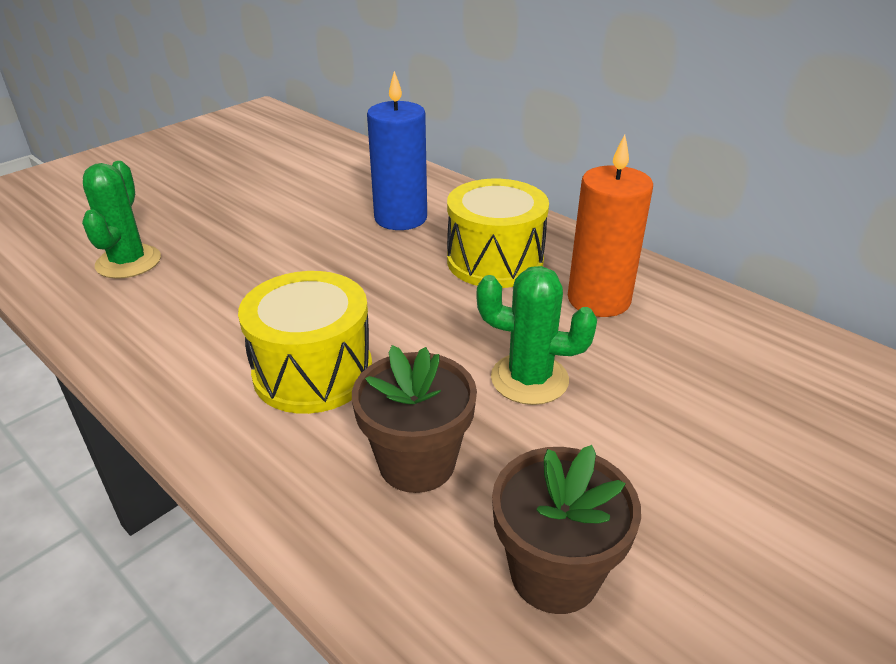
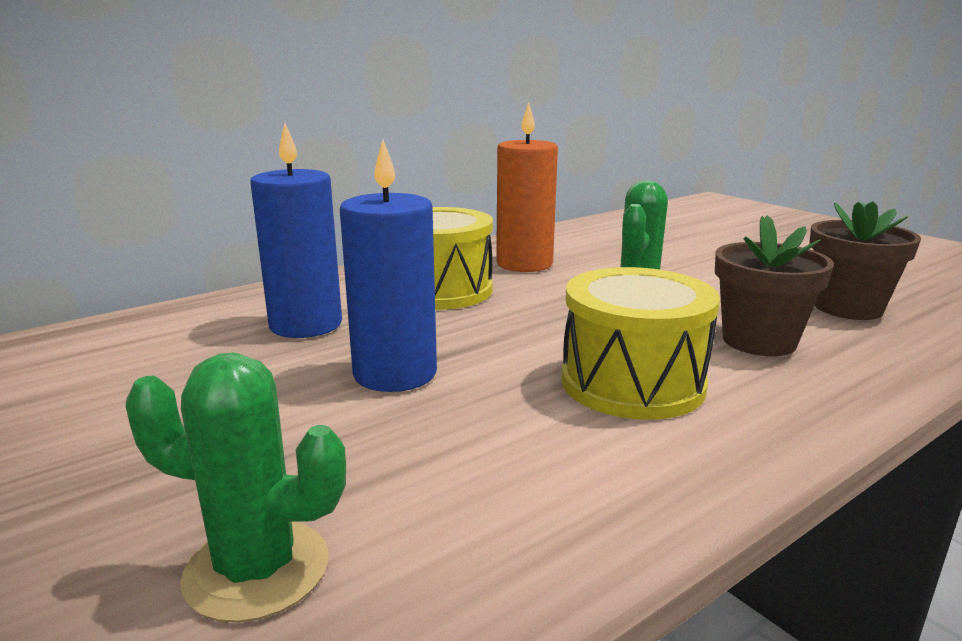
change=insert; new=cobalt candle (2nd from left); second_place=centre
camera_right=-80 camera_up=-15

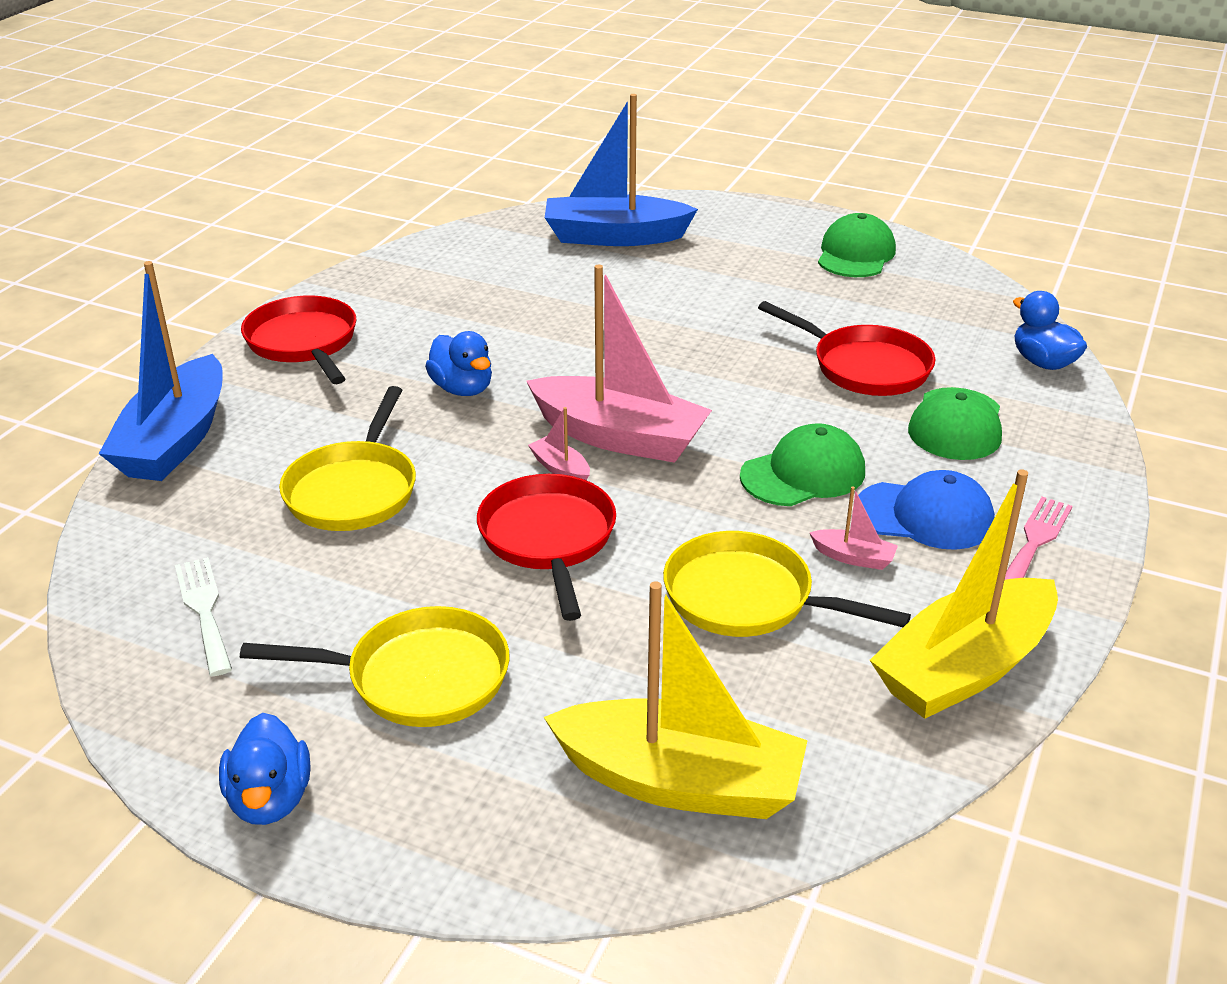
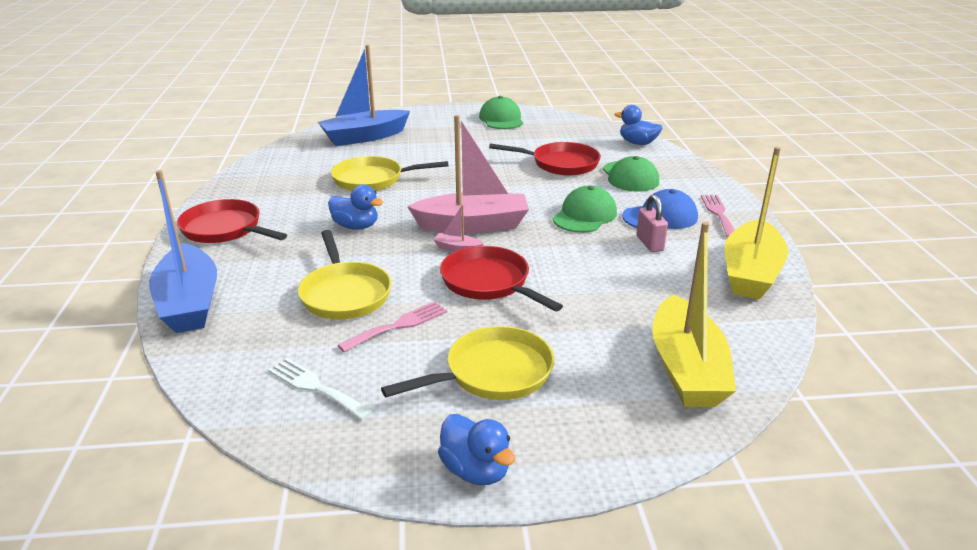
change=replace; old=rosy toy boat (3rd from left); new=rosy small lock; first_place=middle right; second_place=middle right
change=move; old=yellow skillet (3rd from left in the first image); new=yellow skillet (2nd from left); first_place=centre; second_place=top centre
change=rotate; old=yellow toy boat (1st from left); first_place=bottom centre; second_place=middle right; degrees=105
change=insert; new=rosy table fork (1st from left); second_place=centre
camera_right=-30 camera_up=-5

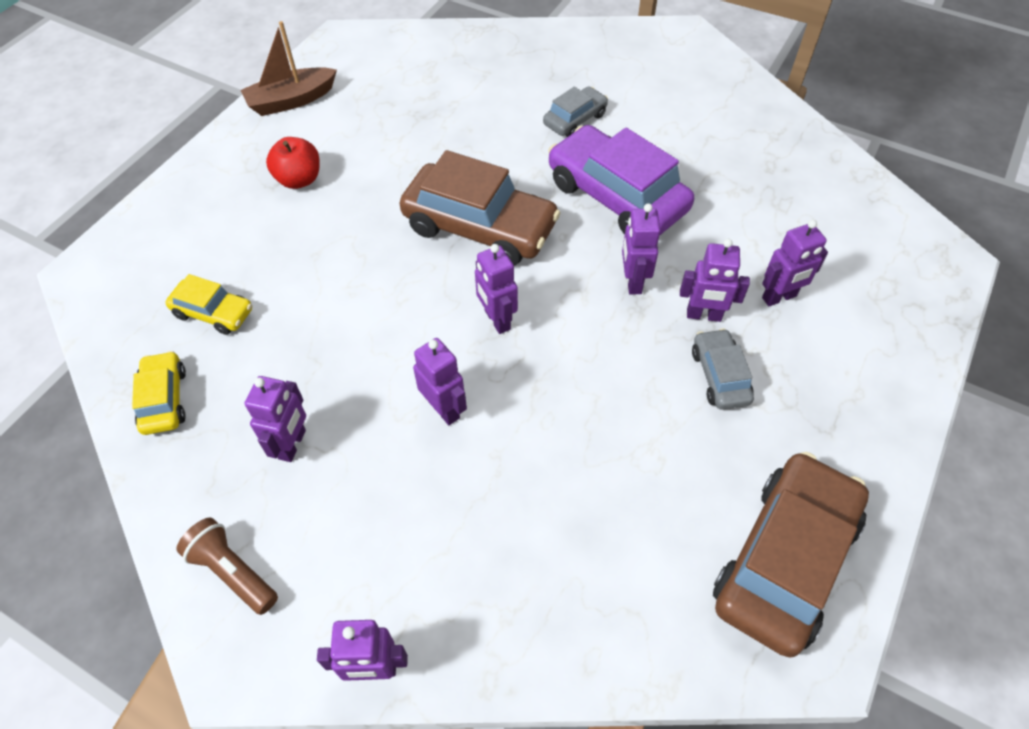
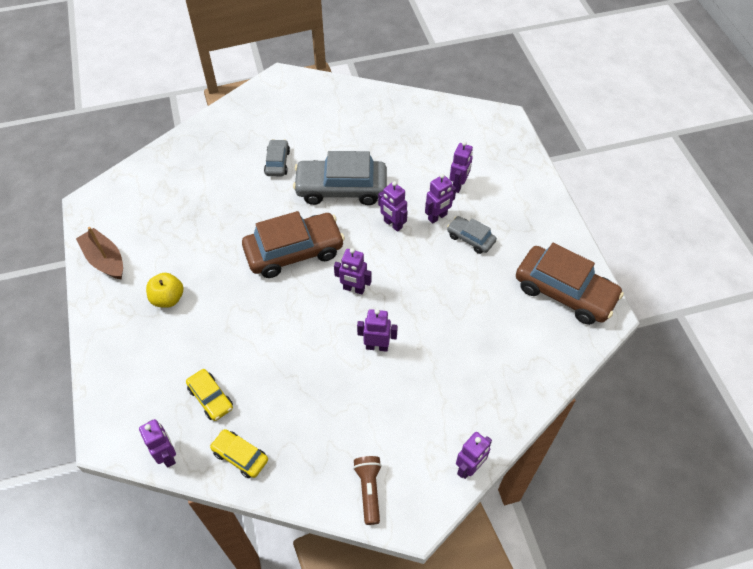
change=rotate; old=dark brown toy boat; first_place=top left; second_place=middle left; degrees=120
change=recolor; old=royal purple car; new=gray car (2nd from left); first_place=top centre; second_place=top centre
change=recolor; old=scarlet apple; new=yellow apple; first_place=top left; second_place=middle left
change=rotate; old=yellow car (2nd from left in the first image); first_place=middle left; second_place=bottom left; degrees=75
change=move; old=royal purple toy robot (1st from left); first_place=middle left; second_place=bottom left
change=rotate; old=dark brown car (2nd from left); first_place=bottom right; second_place=middle right; degrees=135
change=rotate; old=dark brown pocket torch; first_place=bottom left; second_place=bottom centre; degrees=90
camera_right=-45 camera_up=0

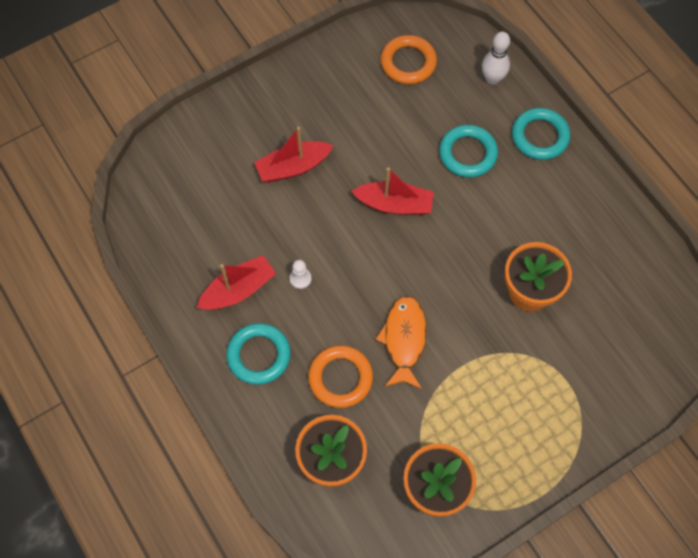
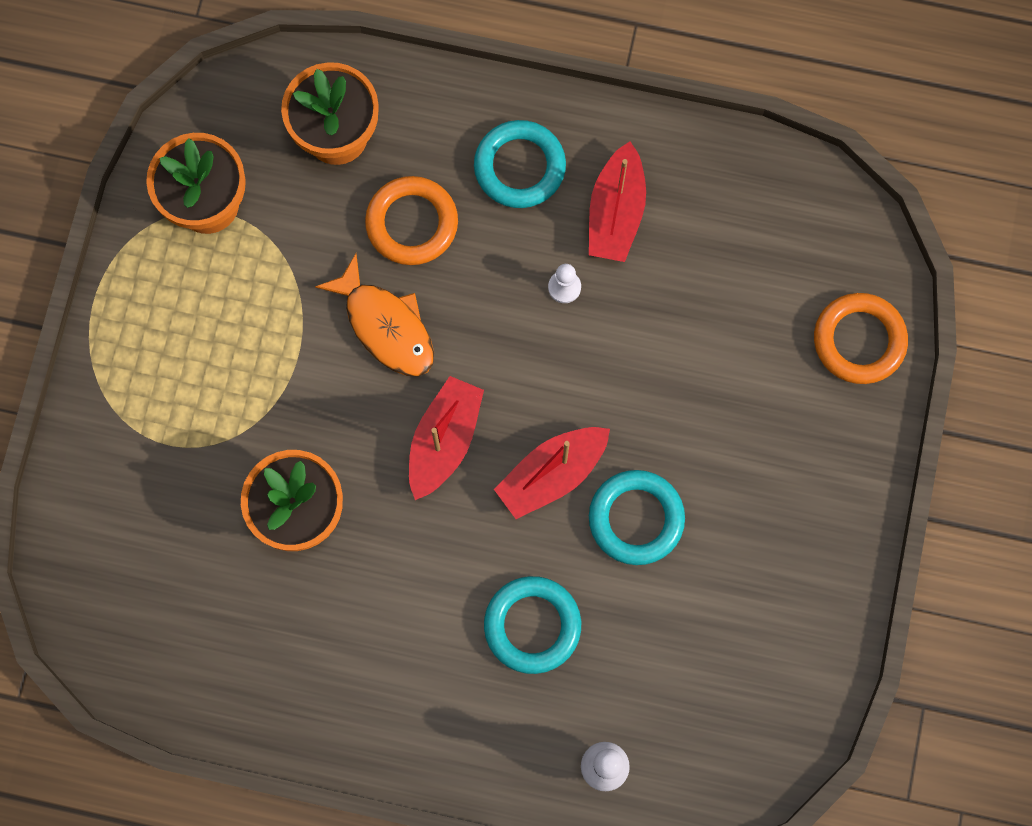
change=move; old=orange-coloured hoop (2nd from left); first_place=top centre; second_place=middle right
change=move; old=teal hoop (3rd from left); first_place=top right; second_place=centre
change=move; old=scarlet toy boat (2nd from left in the first image); new=scarlet toy boat (1st from left); first_place=top centre; second_place=centre
camera_right=135 camera_up=10

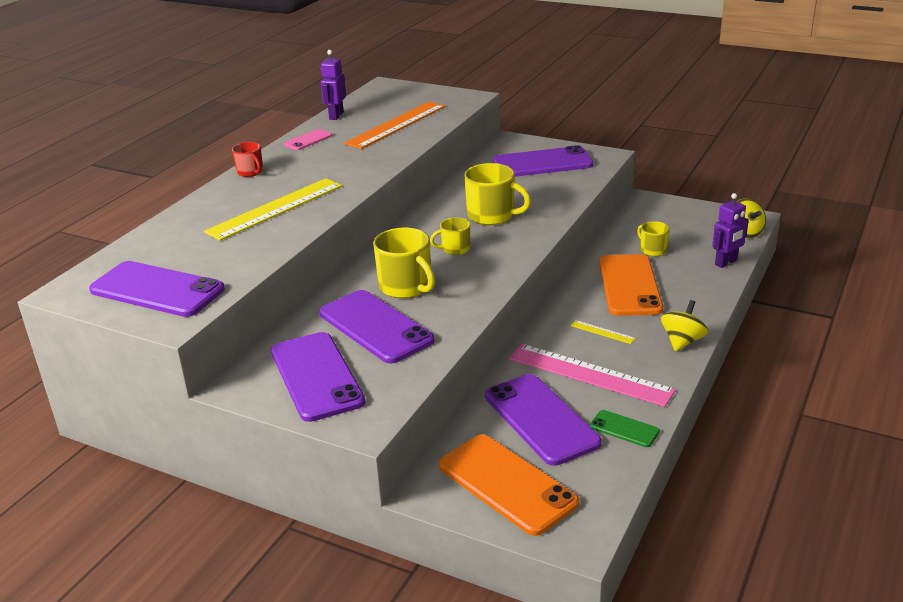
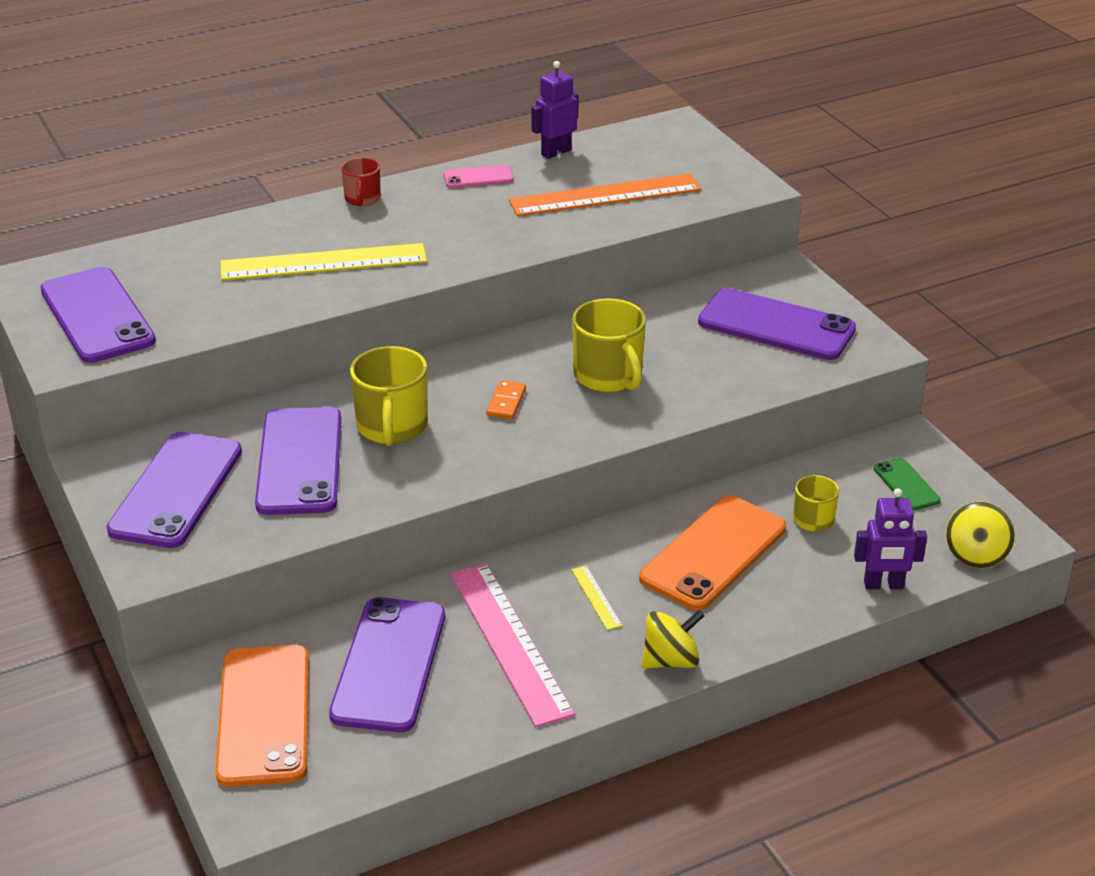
change=replace; old=yellow coffee mug (2nd from left); new=orange-coloured domino piece; first_place=centre; second_place=centre
change=move; old=leaf-green phone; first_place=bottom right; second_place=middle right
camera_right=35 camera_up=5

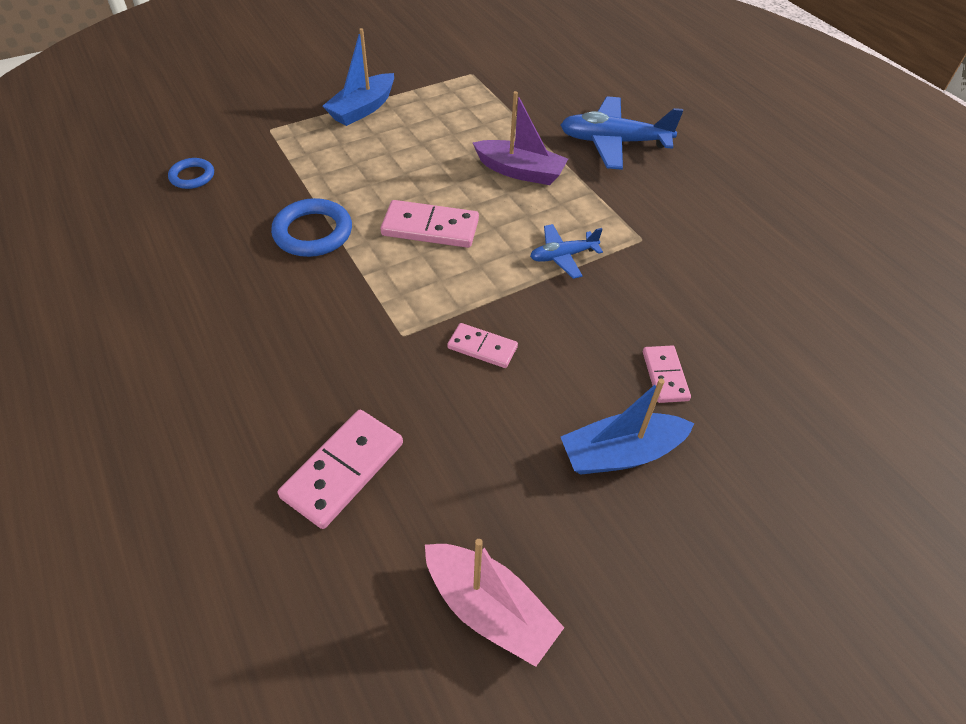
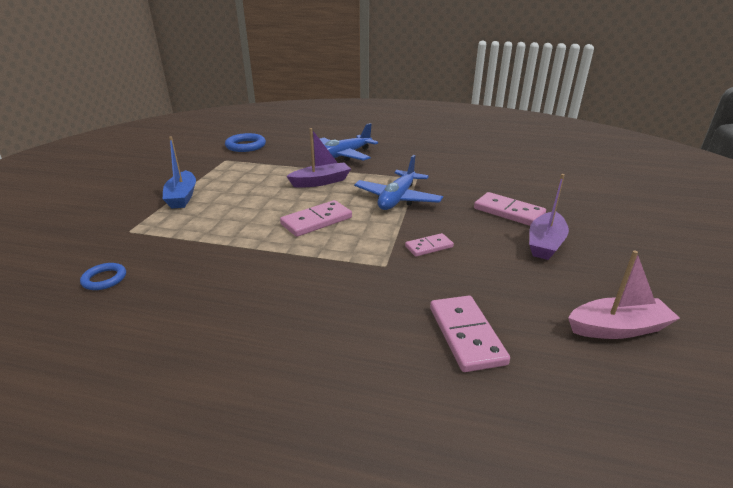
change=move; old=cobalt hoop (2nd from left); first_place=top left; second_place=top centre
change=resize; old=cobalt plane (1st from left in the first image); first_place=centre; second_place=centre; factor=1.81
change=resize; old=rosy domino piece (4th from left); first_place=middle right; second_place=middle right; factor=1.64
change=recolor; old=cobalt toy boat (2nd from left); new=royal purple toy boat (2nd from left); first_place=centre; second_place=middle right
camera_right=-45 camera_up=-20

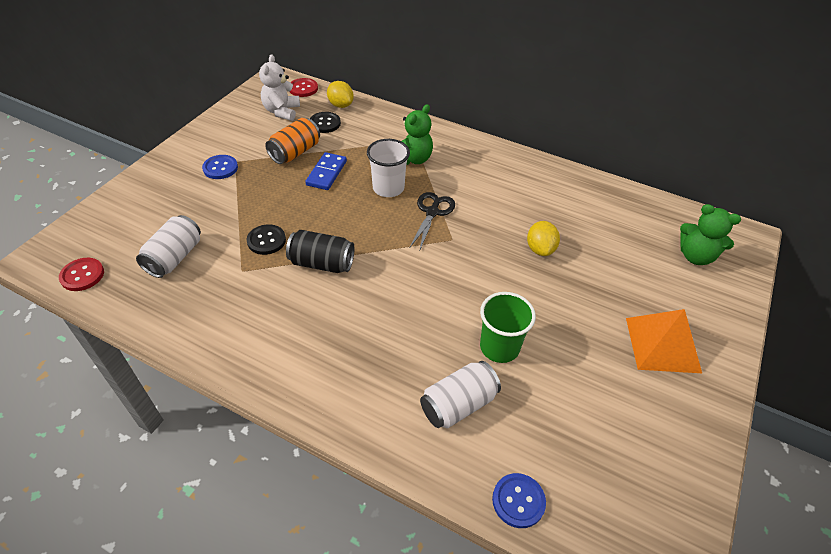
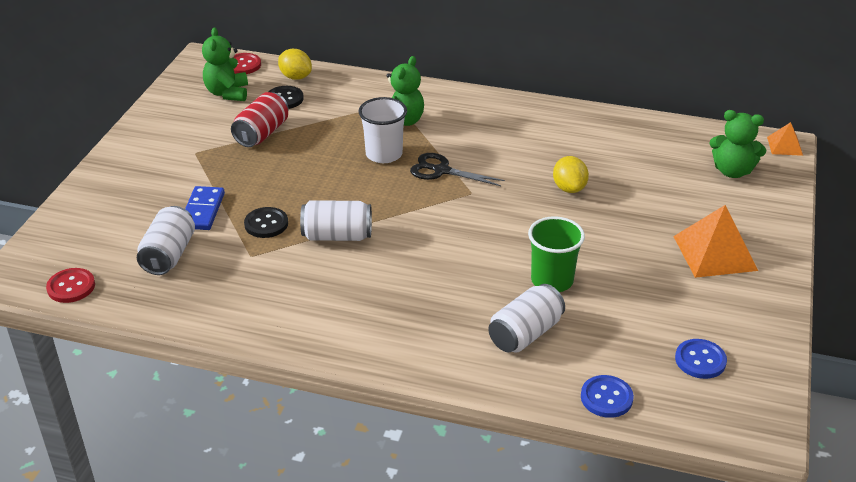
change=recolor; old=white teddy bear; new=leaf-green teddy bear (1st from left); first_place=top centre; second_place=top left
change=recolor; old=orange-coloured soda can; new=scarlet soda can; first_place=top centre; second_place=top left
change=move; old=cobalt domino piece; first_place=top centre; second_place=middle left
change=move; old=cobalt button (1st from left in the first image); new=cobalt button (2nd from left); first_place=top left; second_place=bottom right
change=rotate; old=black pair of scissors; first_place=centre; second_place=centre; degrees=-75
change=recolor; old=black soda can; new=white soda can (2nd from left); first_place=centre; second_place=centre
change=insert; new=orange-coloured solid pyramid (2nd from left); second_place=top right
camera_right=-10 camera_up=-10

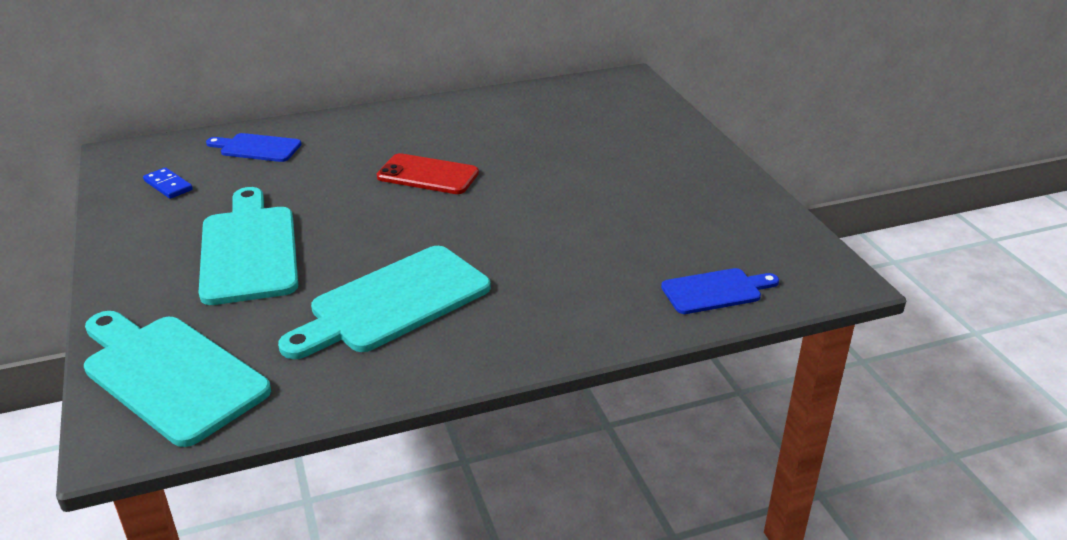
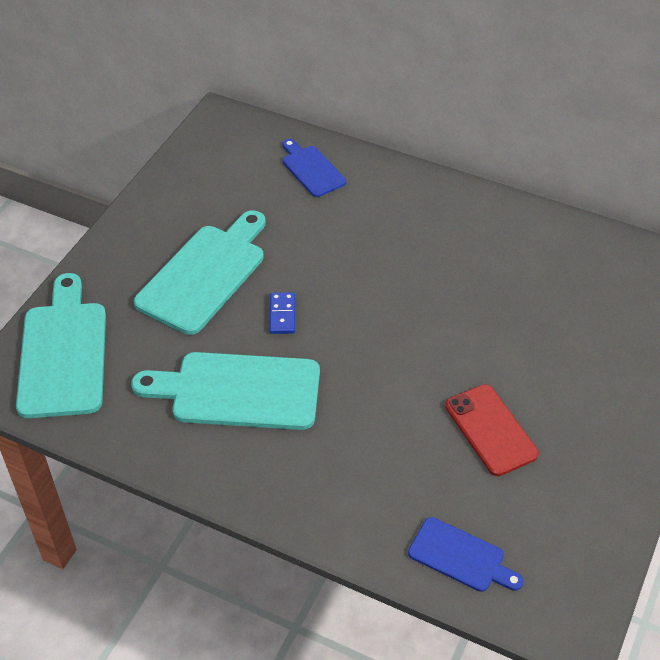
change=move; old=scarlet phone; first_place=top centre; second_place=middle right
change=move; old=cobalt domino piece; first_place=middle left; second_place=centre
camera_right=45 camera_up=15

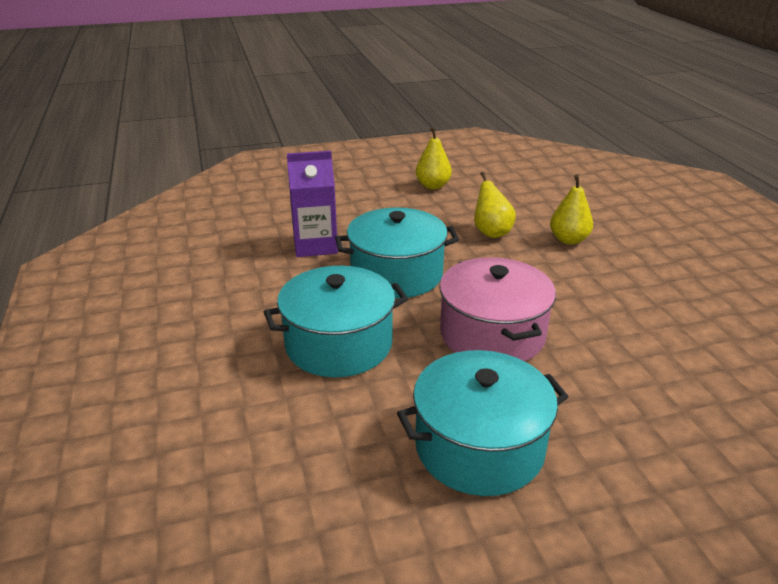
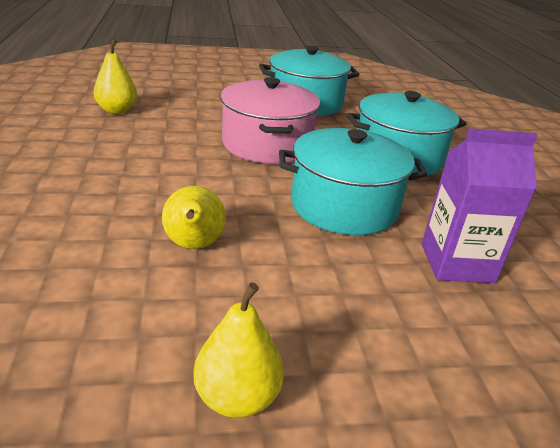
change=move; old=yellow pear (3rd from left in the first image); new=yellow pear (1st from left); first_place=middle right; second_place=top left
camera_right=-175 camera_up=0

